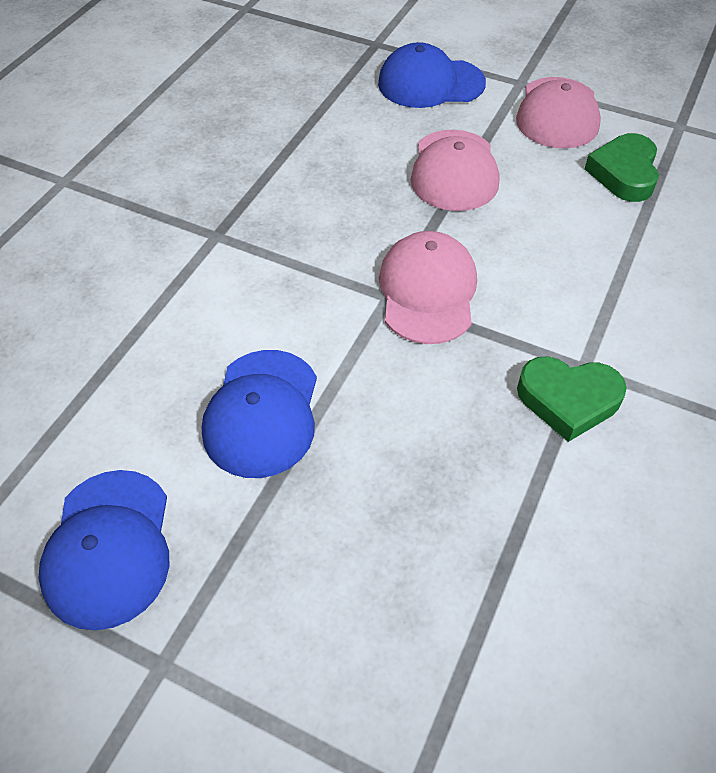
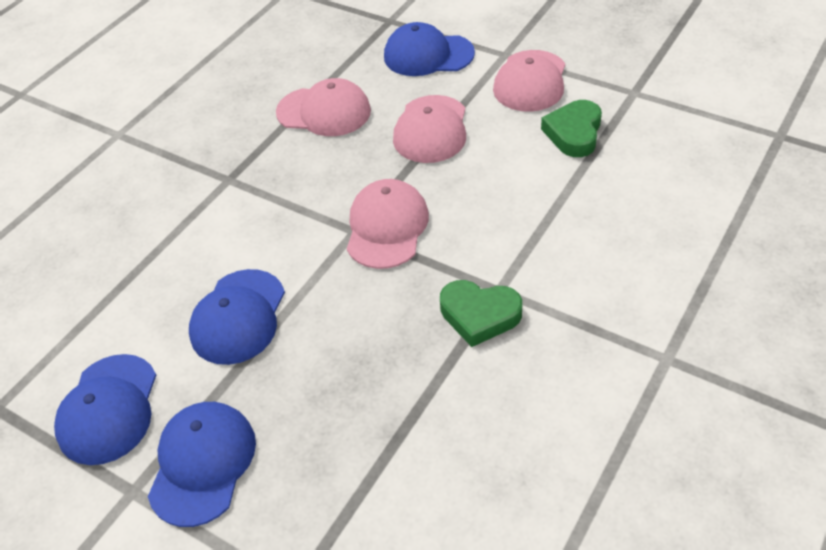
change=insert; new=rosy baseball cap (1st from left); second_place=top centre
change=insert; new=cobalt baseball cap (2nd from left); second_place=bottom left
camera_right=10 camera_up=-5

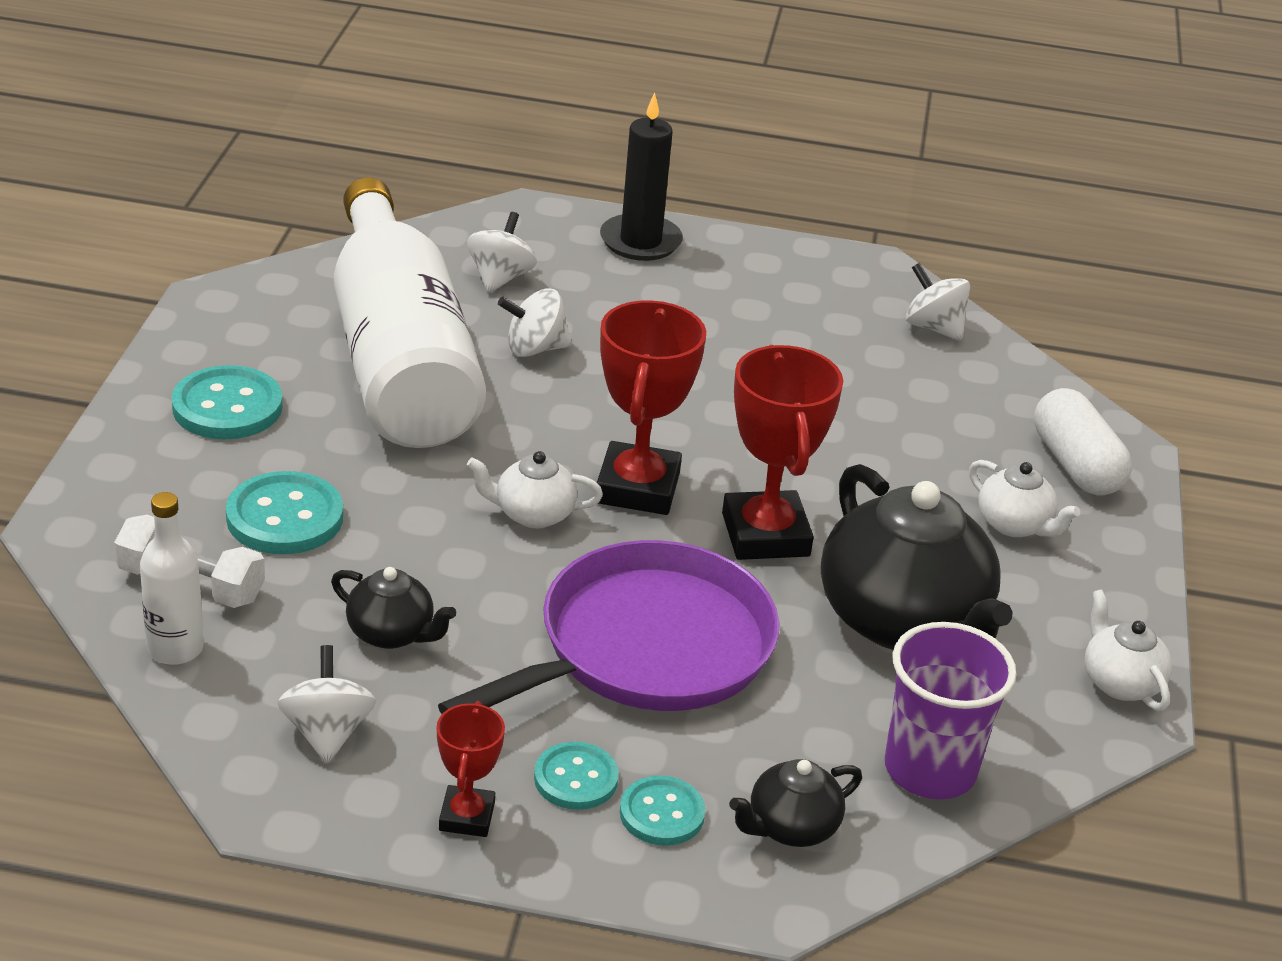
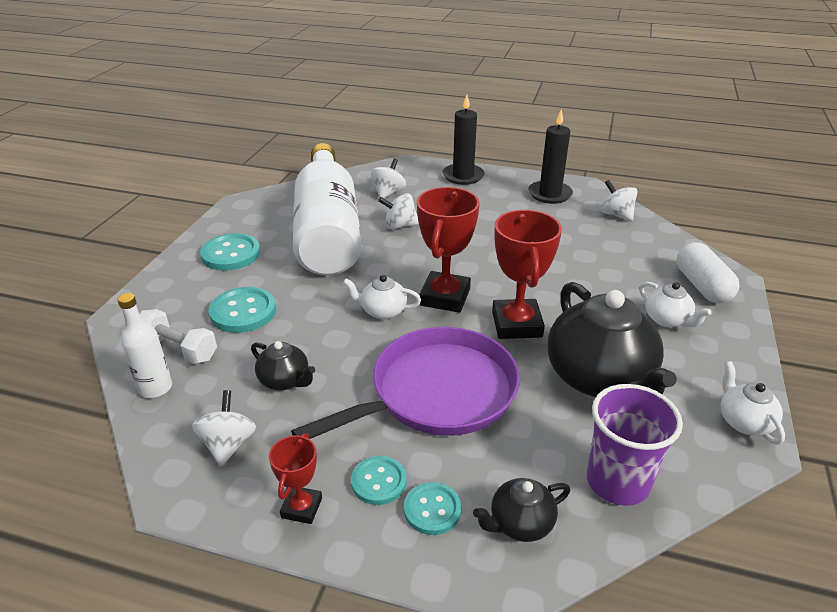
change=insert; new=black candle (2nd from left); second_place=top centre
camera_right=10 camera_up=0

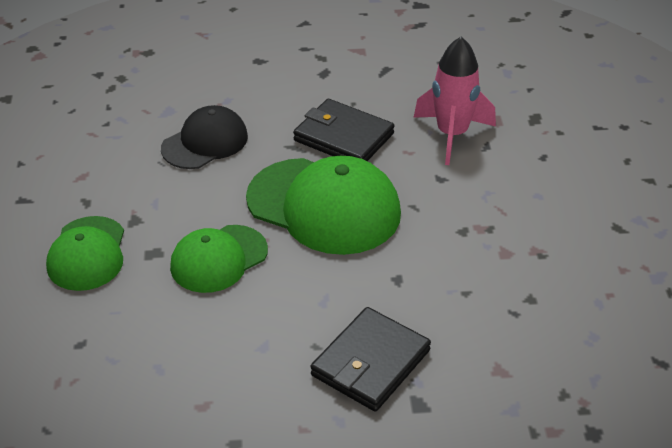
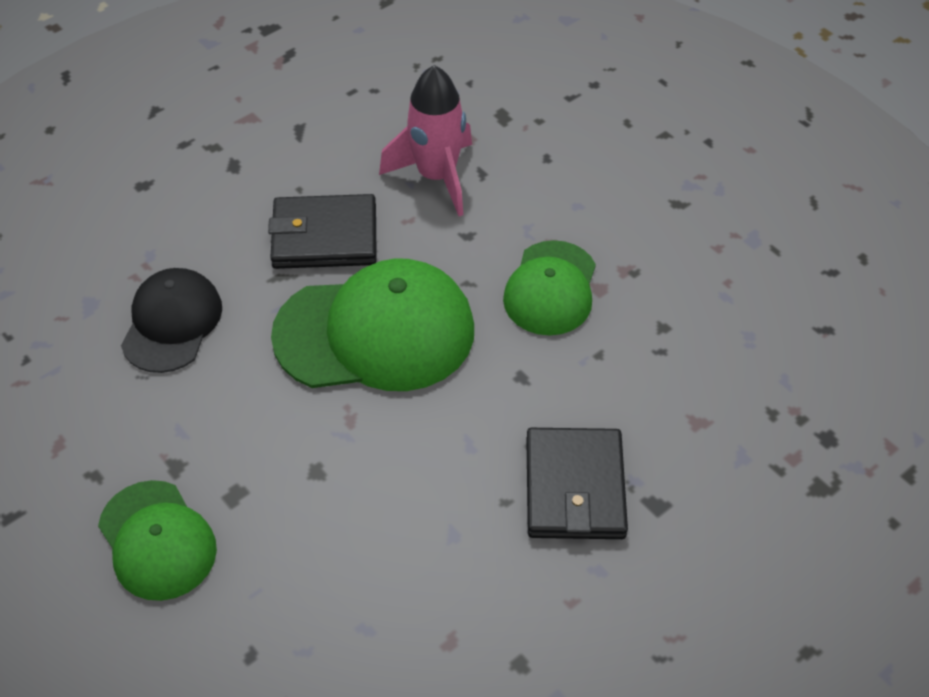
change=move; old=leaf-green baseball cap (2nd from left in the first image); new=leaf-green baseball cap (3rd from left); first_place=middle left; second_place=centre
camera_right=-35 camera_up=10

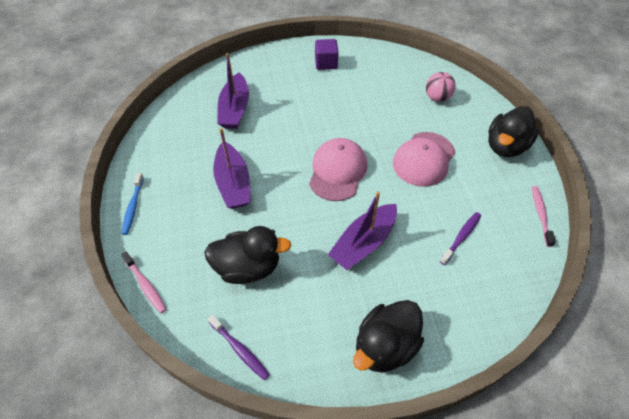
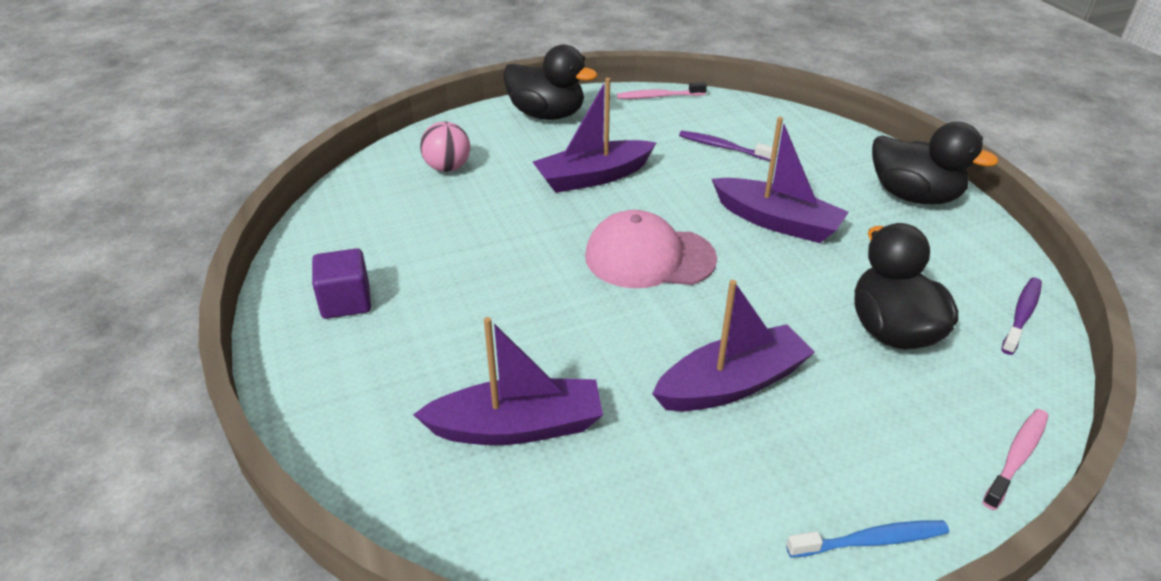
change=replace; old=rosy baseball cap (2nd from left); new=royal purple toy boat (2nd from left); first_place=middle right; second_place=top centre
camera_right=-100 camera_up=-15

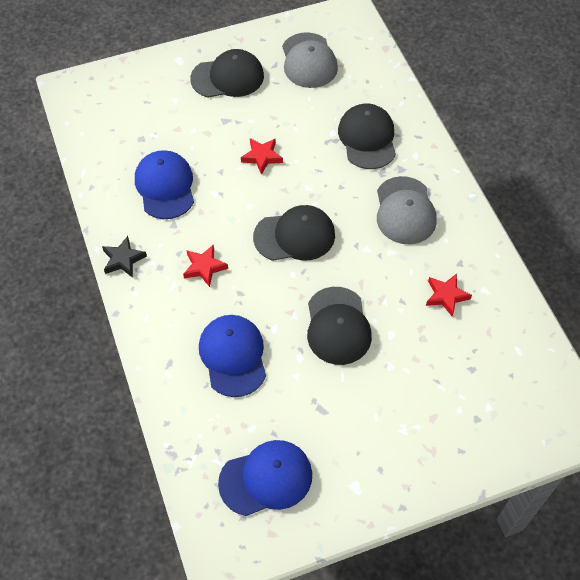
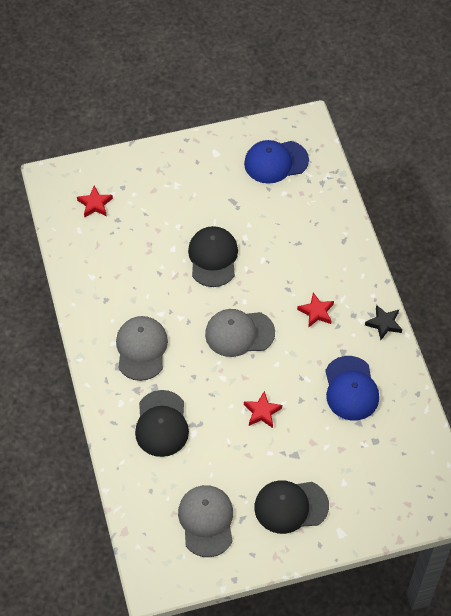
change=recolor; old=black baseball cap (2nd from left); new=gray baseball cap (3rd from left); first_place=centre; second_place=centre
change=move; old=scarlet five-pointed star (3rd from left in the first image); new=scarlet five-pointed star (1st from left); first_place=middle right; second_place=top left
change=delete; old=cobalt baseball cap (2nd from left); first_place=centre
camera_right=-175 camera_up=0

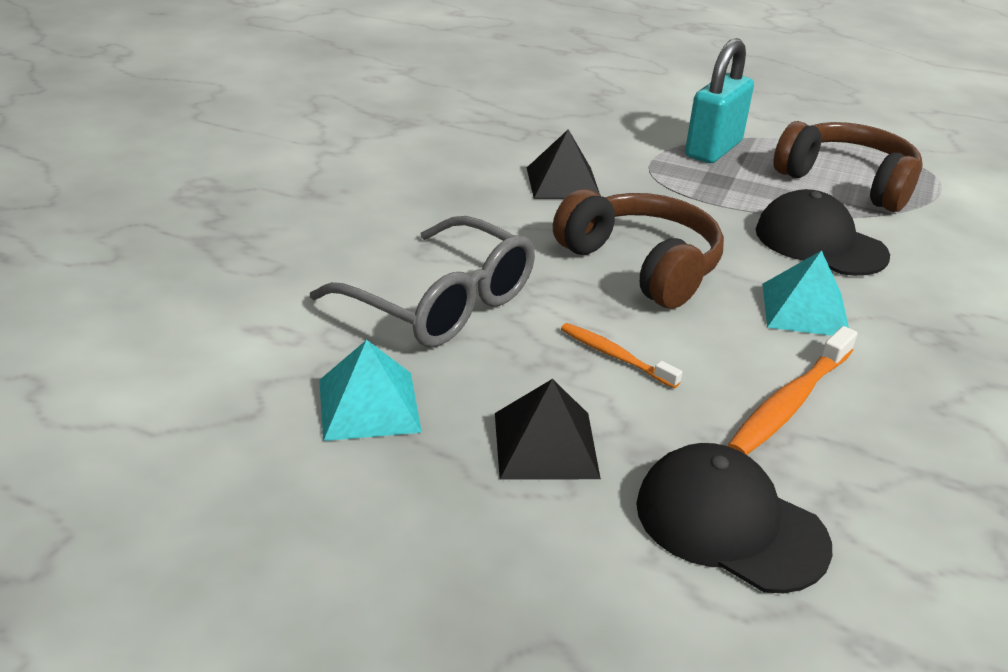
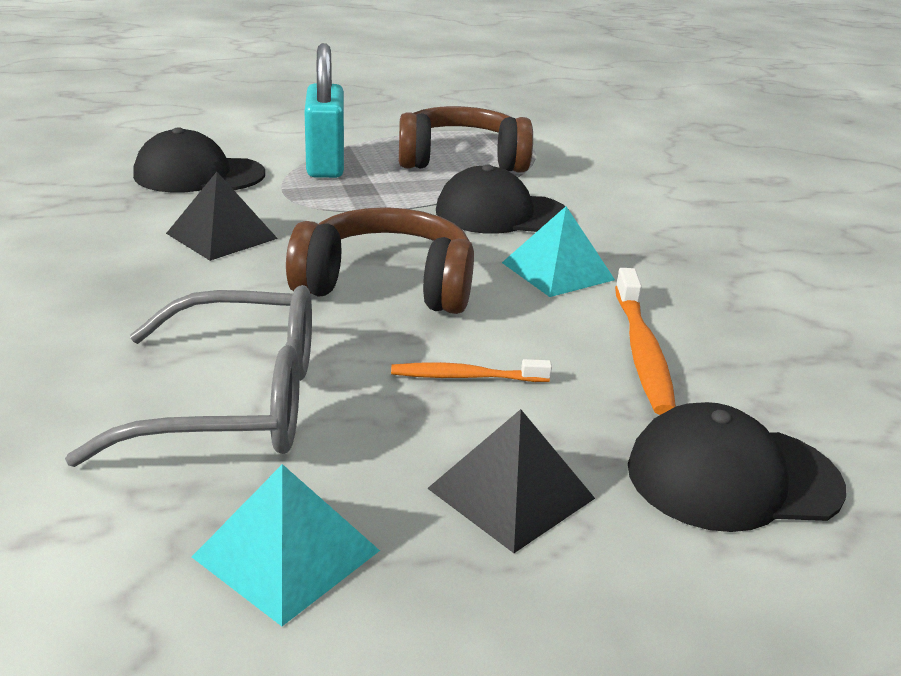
change=insert; new=black baseball cap (1st from left); second_place=top left
camera_right=-40 camera_up=-5

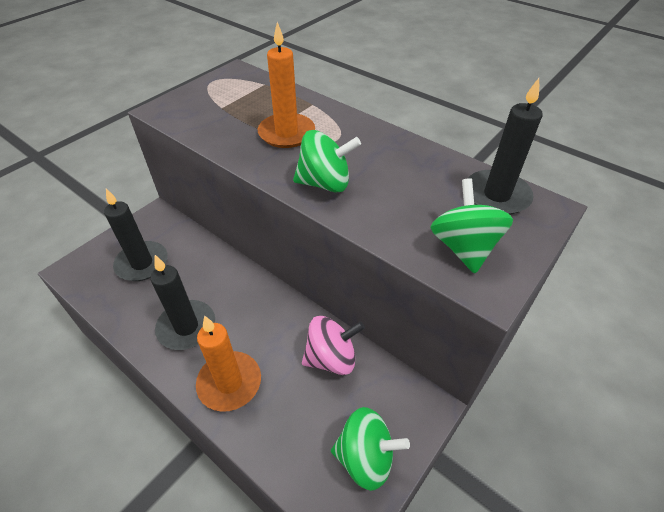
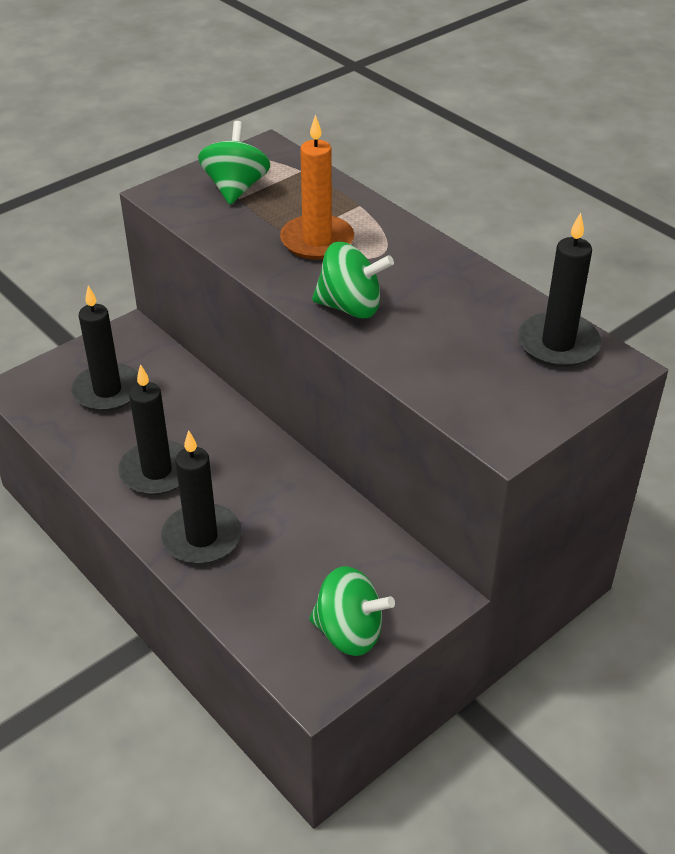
change=move; old=leaf-green whirligig (3rd from left in the first image); new=leaf-green whirligig (1st from left); first_place=middle right; second_place=top centre
change=recolor; old=orange-coloured candle (1st from left); new=black candle (3rd from left); first_place=bottom centre; second_place=middle left
change=delete; old=rosy whirligig; first_place=bottom centre
camera_right=10 camera_up=-5

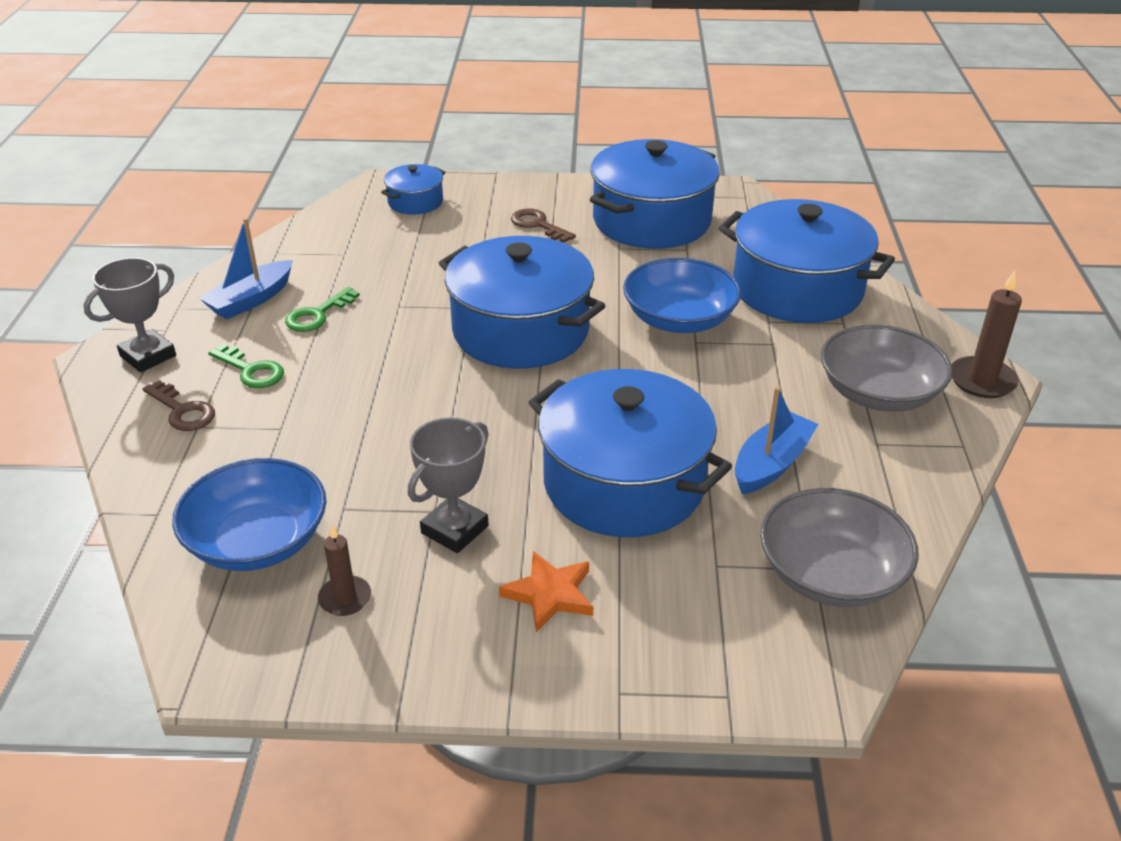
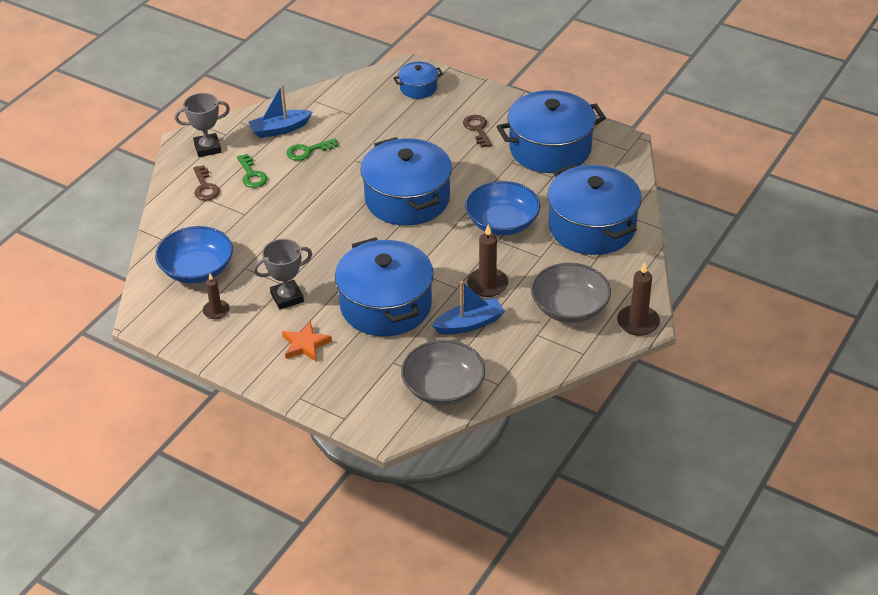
change=insert; new=dark brown candle (2nd from left); second_place=centre
camera_right=30 camera_up=5

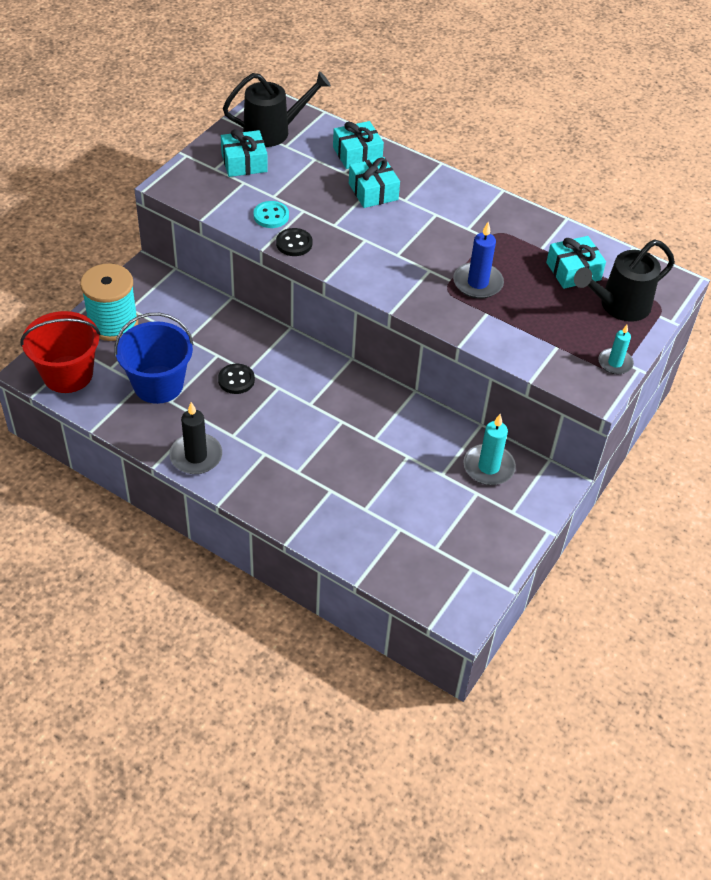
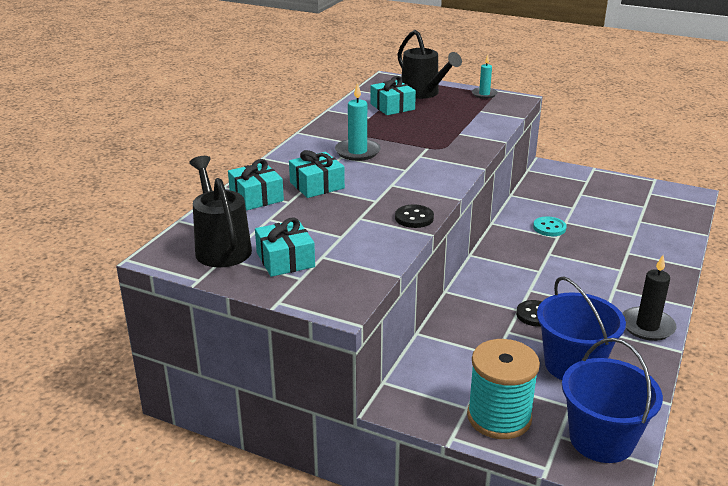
change=move; old=teal button; first_place=top centre; second_place=middle right
change=delete; old=cobalt candle; first_place=top right
change=recolor; old=scarlet bucket; new=cobalt bucket (2nd from left); first_place=middle left; second_place=bottom right
change=move; old=teal candle (1st from left); first_place=middle right; second_place=top centre
camera_right=-95 camera_up=-20

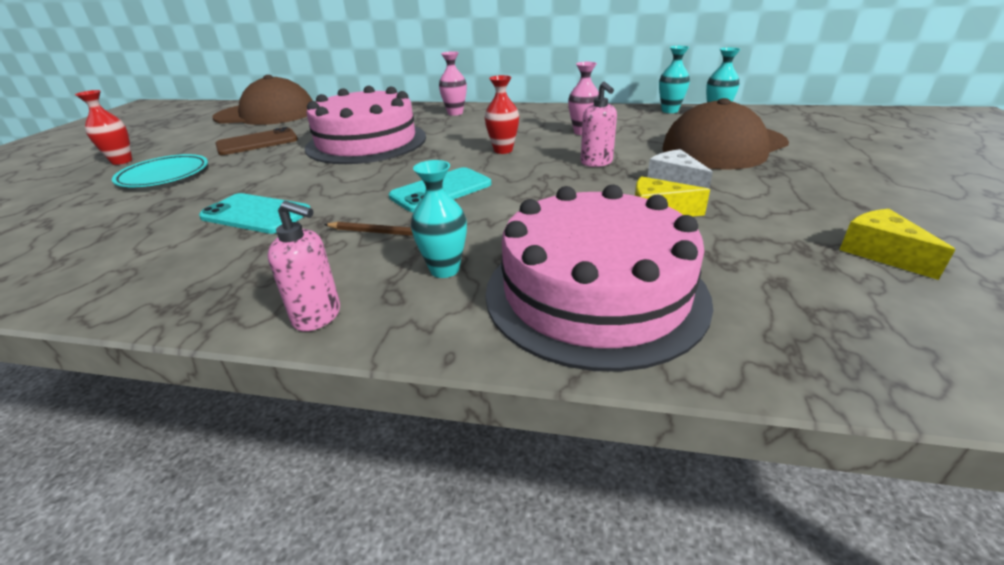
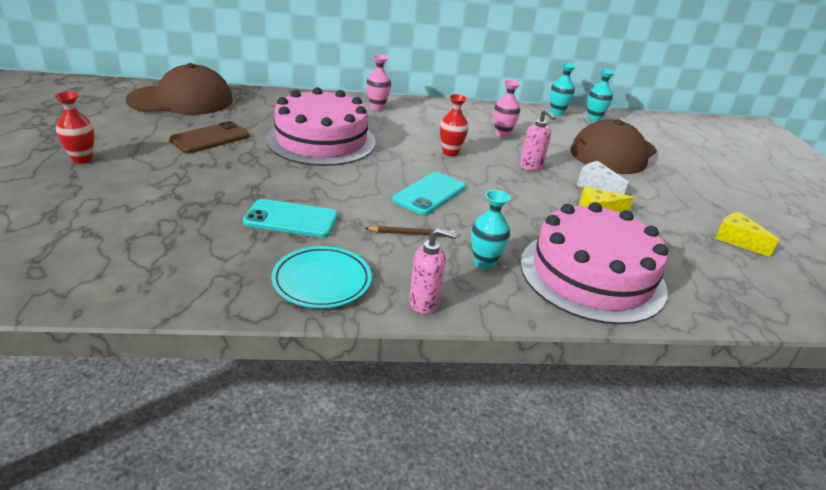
change=move; old=teal plate; first_place=top left; second_place=centre
camera_right=-20 camera_up=0

